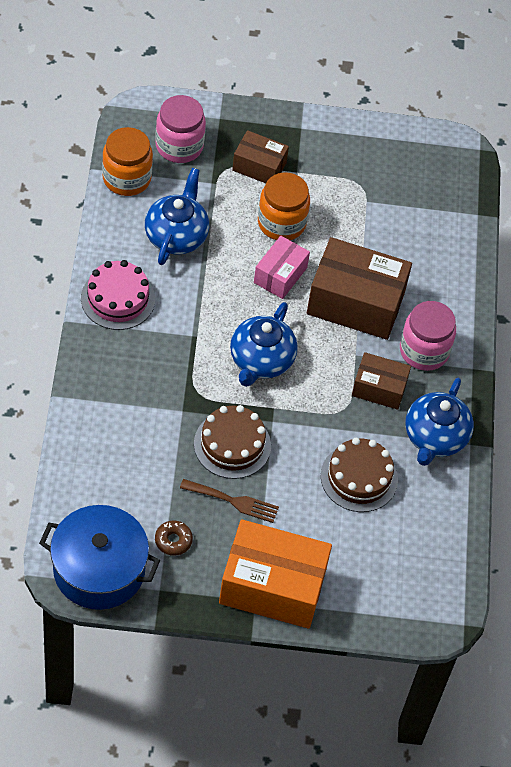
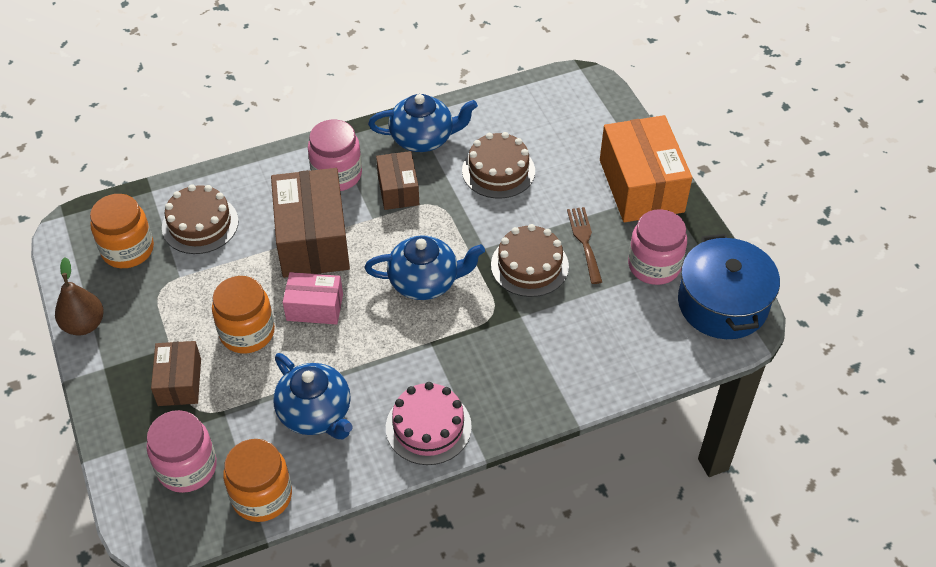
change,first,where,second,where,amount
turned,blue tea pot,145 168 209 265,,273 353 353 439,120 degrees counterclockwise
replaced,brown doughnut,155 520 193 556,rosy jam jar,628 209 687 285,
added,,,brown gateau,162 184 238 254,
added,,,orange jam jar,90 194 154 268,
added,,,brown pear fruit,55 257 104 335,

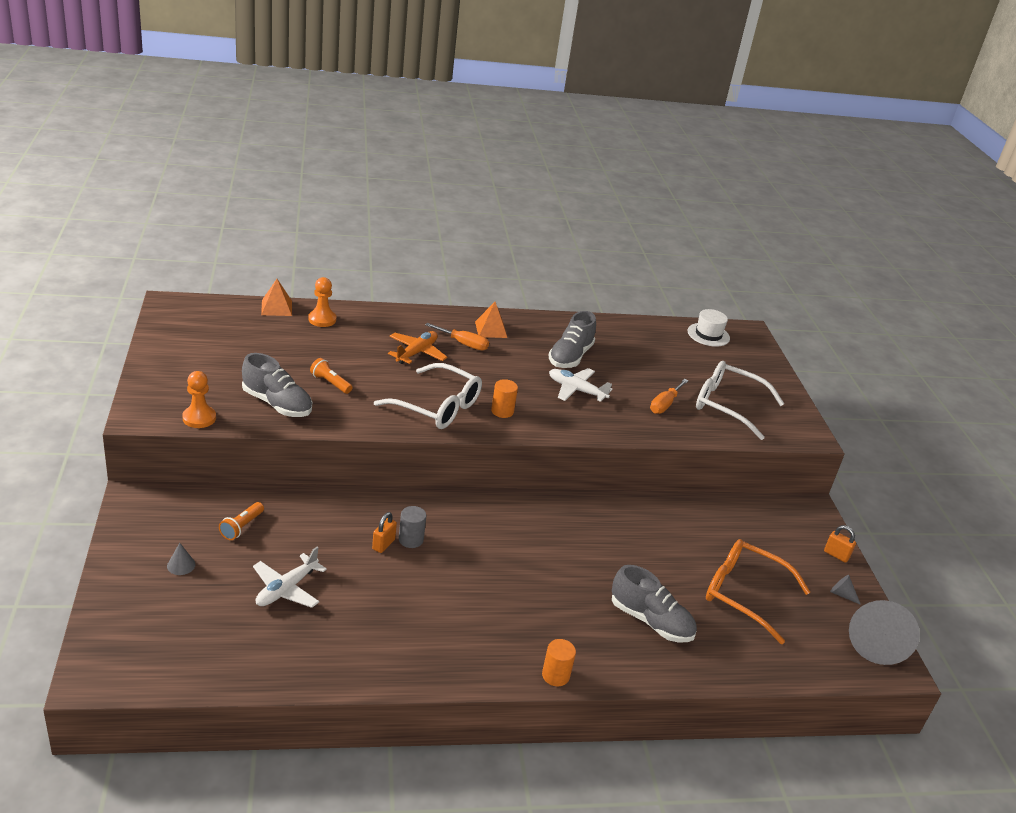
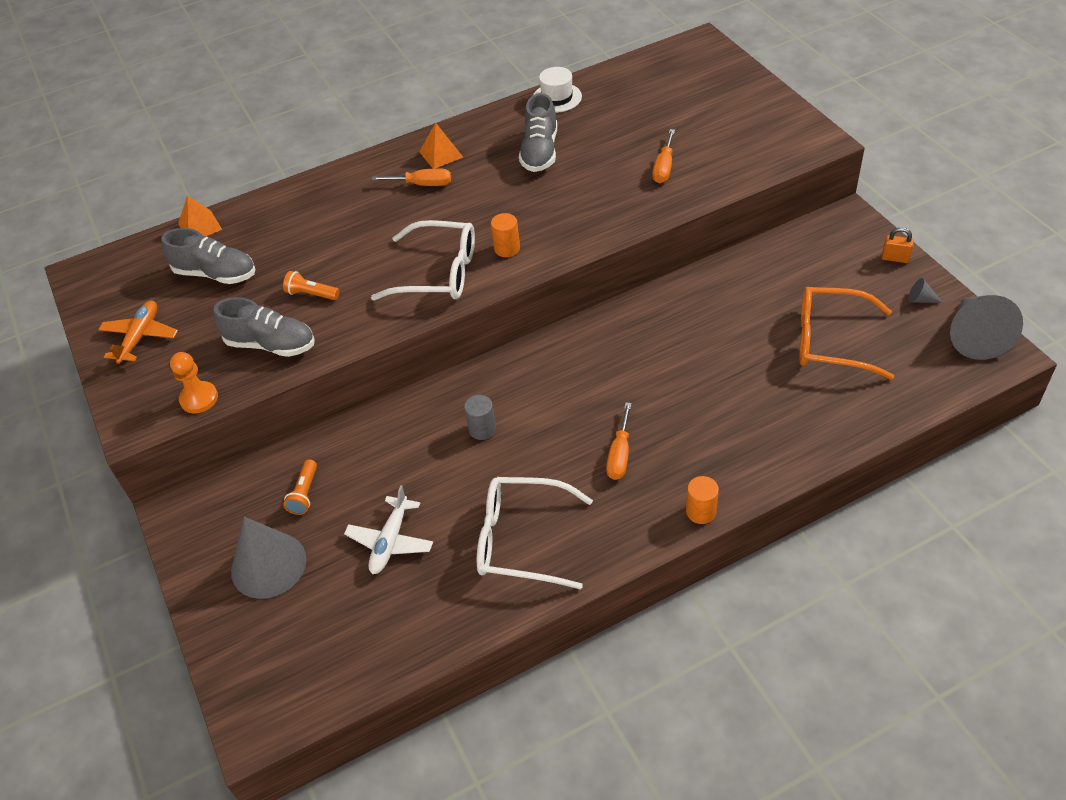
change,first,where,second,where,amount
removed,orange game pawn,308 277 336 327,,,
moved,snow-white top hat,687 309 730 347,,533 67 582 113,
moved,orange plane,388 331 447 364,,98 301 178 364,
moved,snow-white spectacles,696 361 784 440,,477 477 593 589,
removed,snow-white plane,549 368 612 402,,,
removed,orange small lock,372 512 397 553,,,
resized,gray solid cone,167 543 196 575,,231 517 307 599,x2.47
moved,gray shoe,612 565 697 642,,161 228 255 284,
added,,,orange hand screwdriver,606 402 631 480,

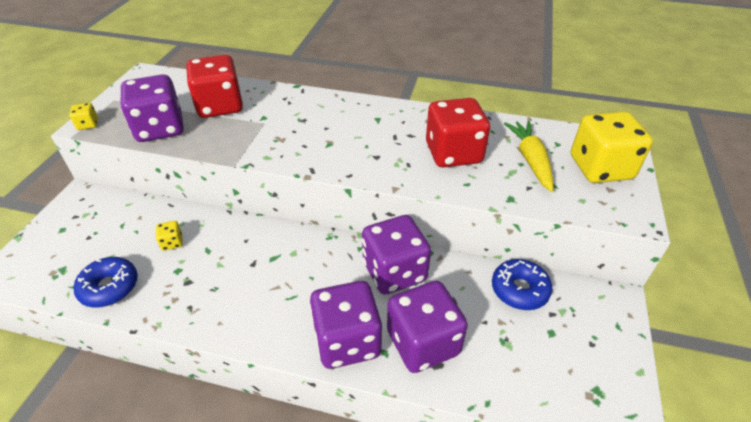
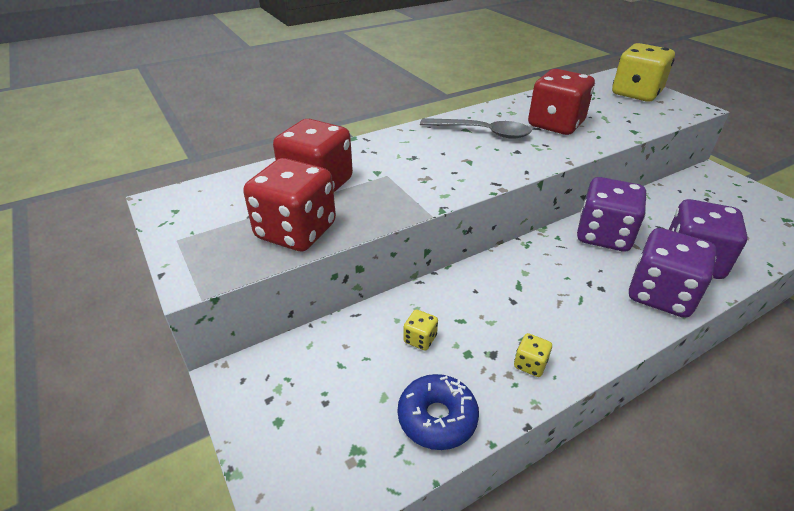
change,first,where,second,where,amount
recoloured,purple dice,120 74 184 142,scarlet dice,243 158 336 251,
moved,bright yellow dice,69 103 98 130,,514 333 552 377,
removed,bright yellow root vegetable,504 121 553 192,,,
removed,blue doughnut,492 259 552 310,,,
added,,,gray teaspoon,420 118 532 139,

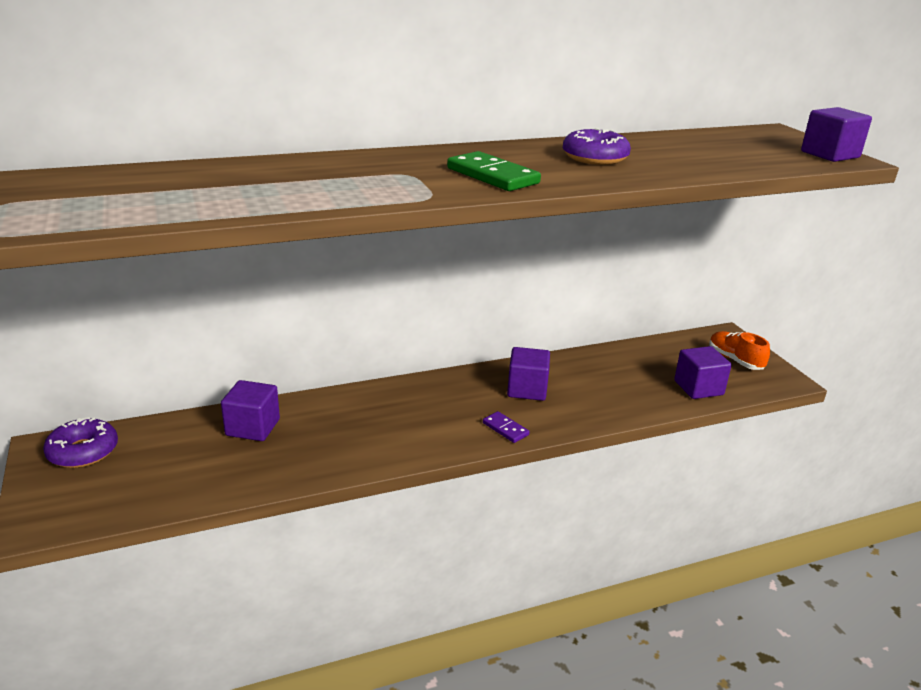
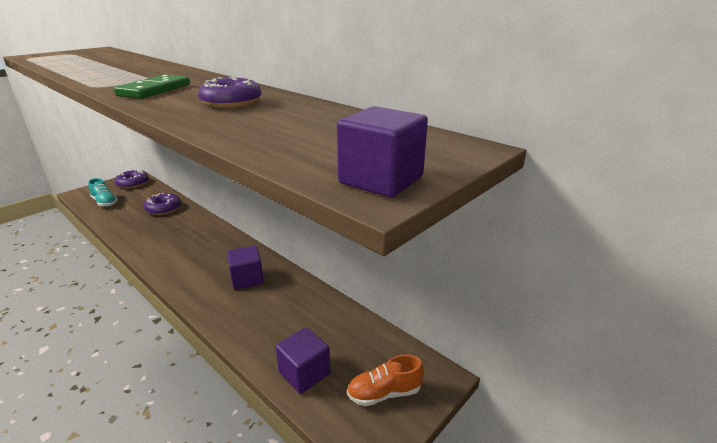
change,first,where,second,where,amount
turned,orange shoe,709 331 770 370,,347 354 424 406,135 degrees counterclockwise
replaced,purple cube,221 380 280 441,purple doughnut,144 193 181 215,
removed,purple domino,483 411 529 443,,,
added,,,aqua shoe,88 178 118 207,

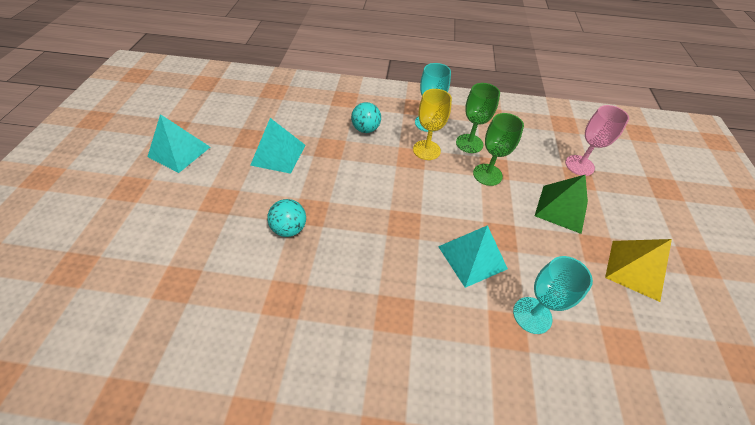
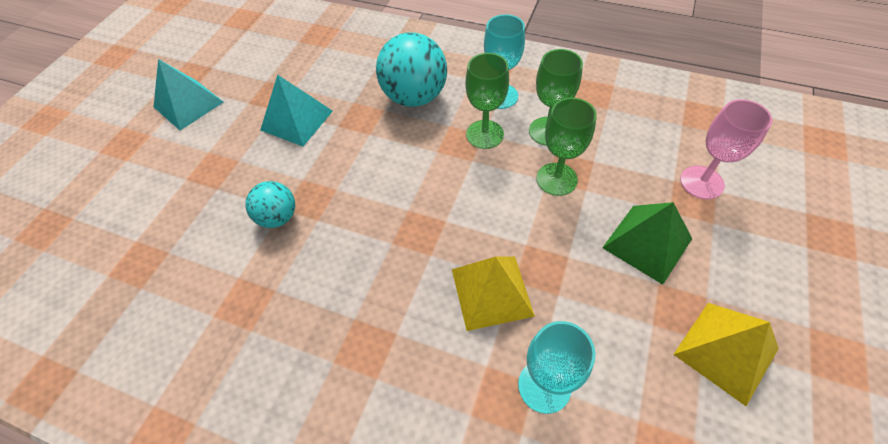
change,first,where,second,where,amount
recoloured,bright yellow goblet,413 89 452 160,leaf-green goblet,465 53 509 149,
resized,aqua sphere,351 102 381 133,,376 32 447 107,x1.75
recoloured,aqua pyramid shape,438 225 508 288,bright yellow pyramid shape,452 256 535 331,

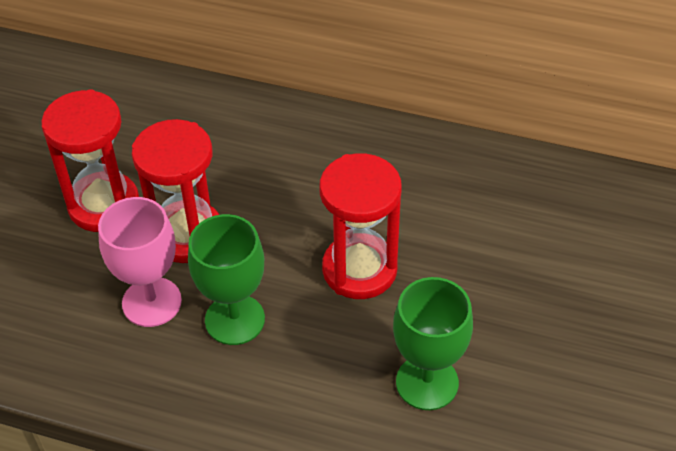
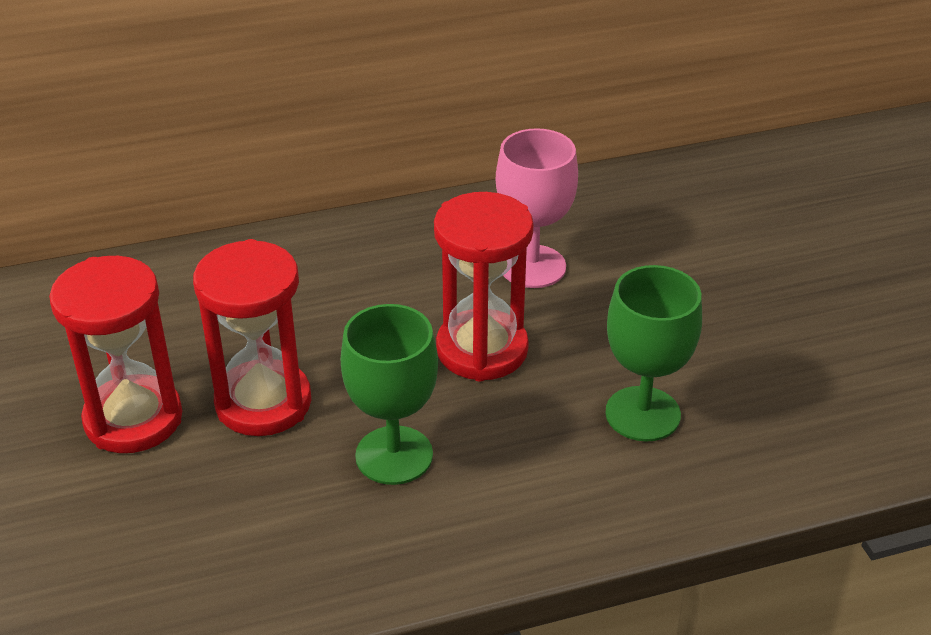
change,first,where,second,where,amount
moved,rosy goblet,98 197 182 327,,496 128 578 288,

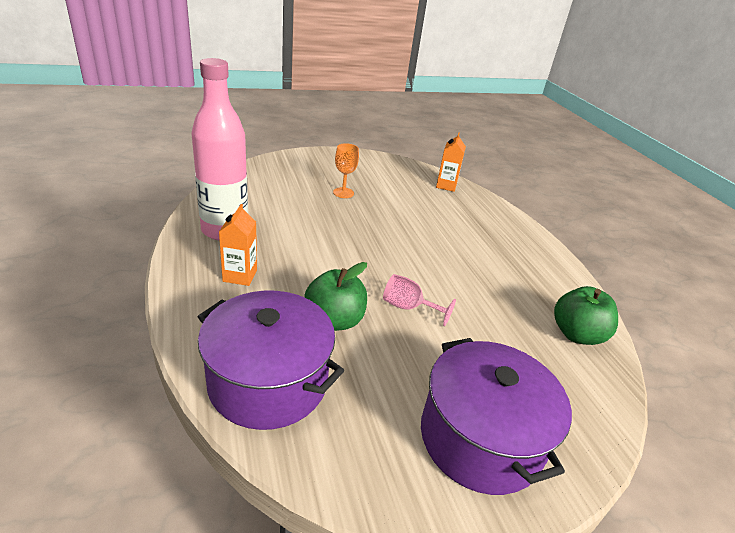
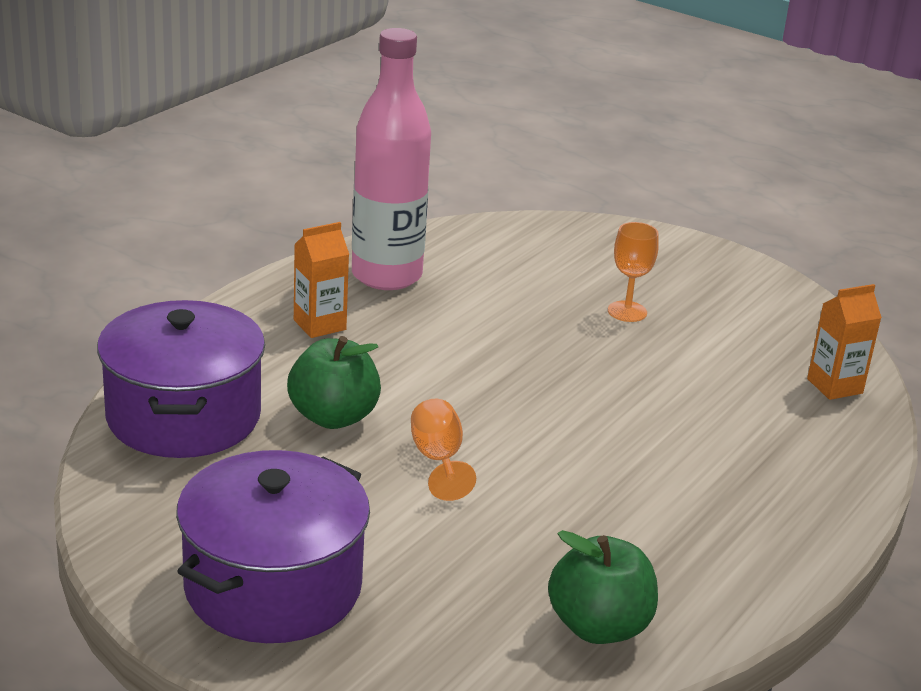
change,first,where,second,where,amount
recoloured,rosy goblet,383 274 456 326,orange goblet,411 399 476 501,

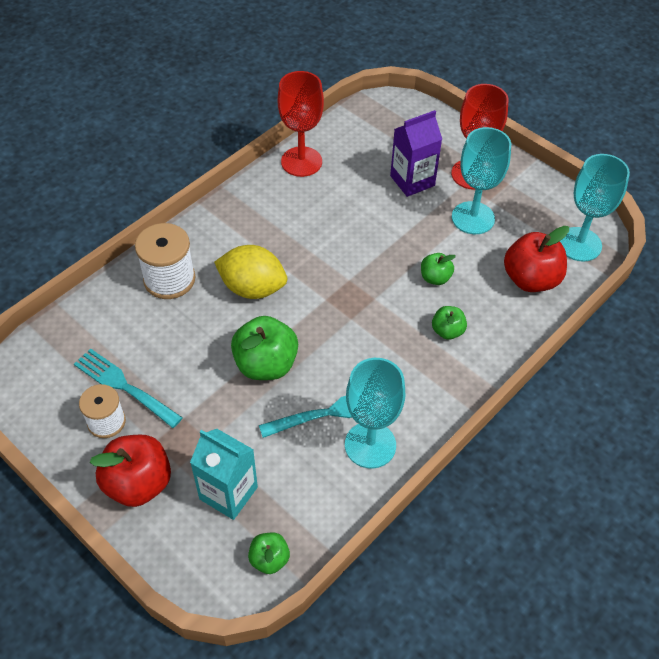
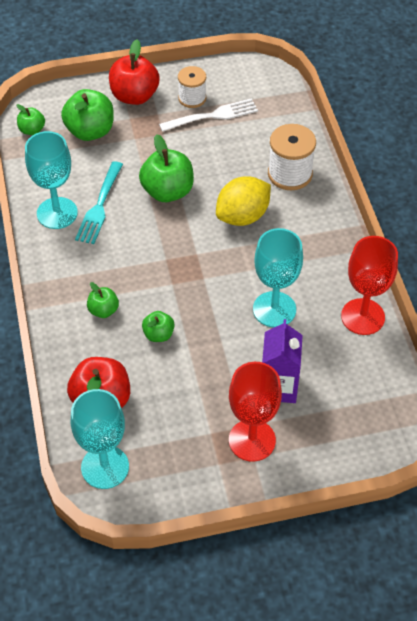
change,first,where,second,where,amount
moved,aqua goblet,452 127 511 234,,253 228 303 327,
recoloured,aqua table fork,74 348 183 428,snow-white table fork,159 98 258 132,
replaced,aqua carton,190 429 258 520,leaf-green toy apple,61 89 114 141,

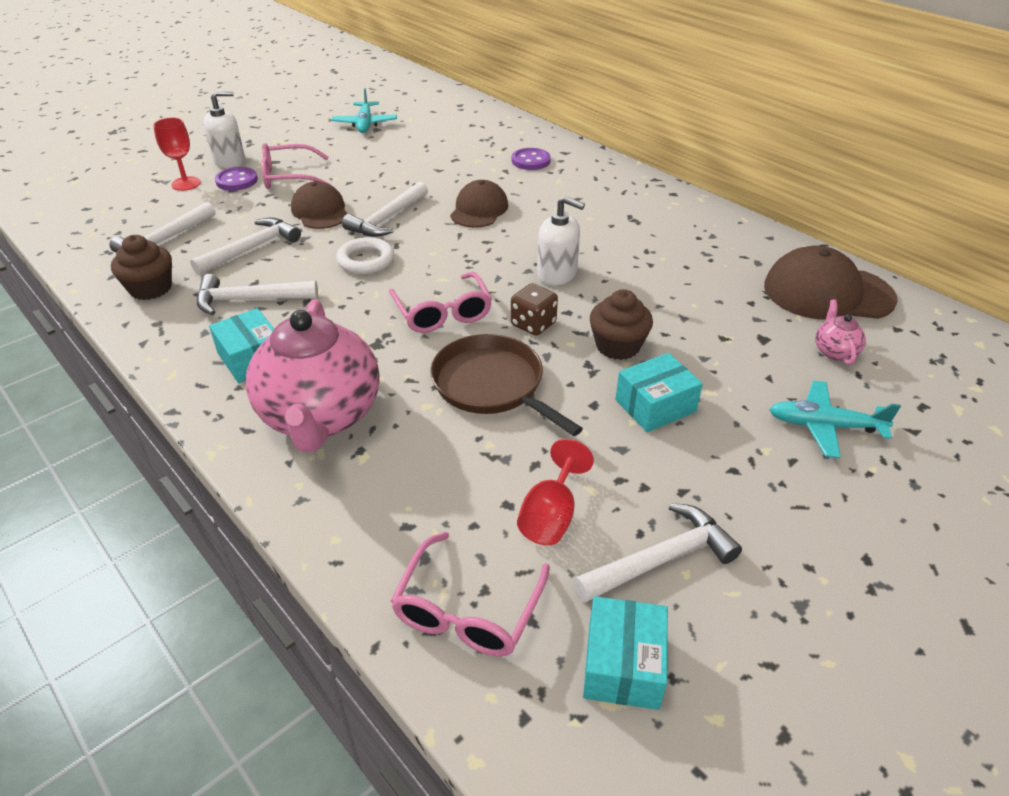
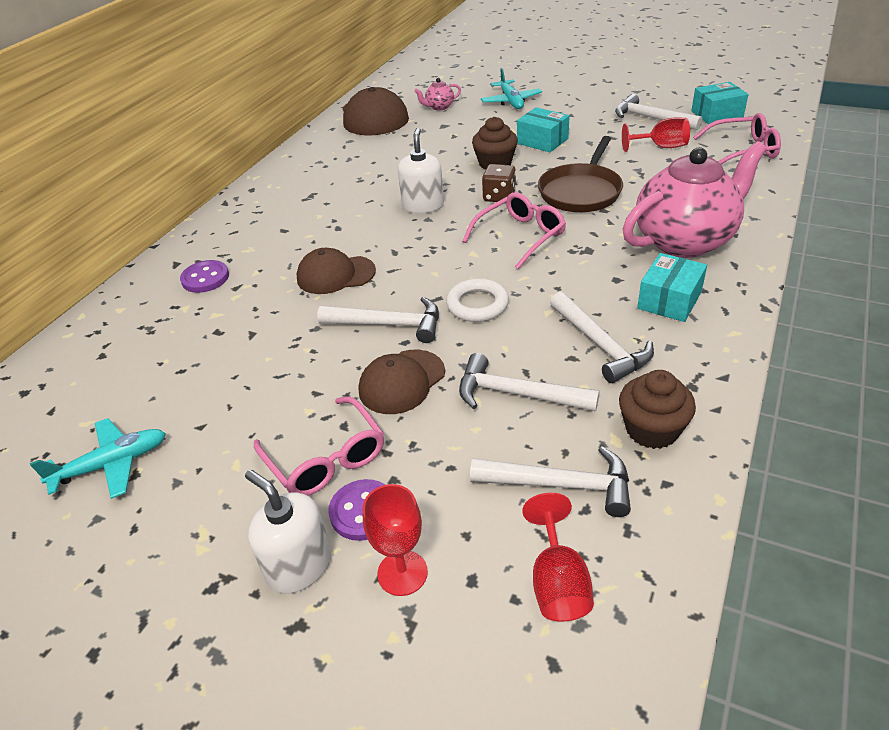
change,first,where,second,where,amount
added,,,scarlet goblet,522 493 594 622,

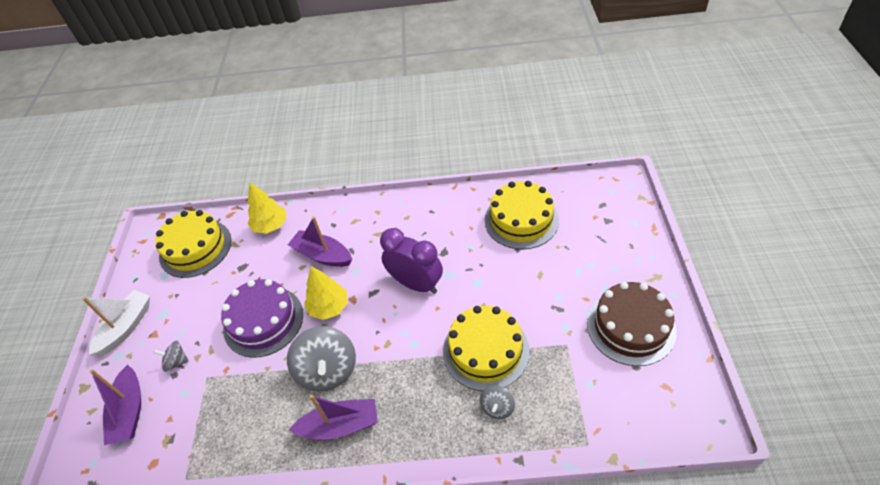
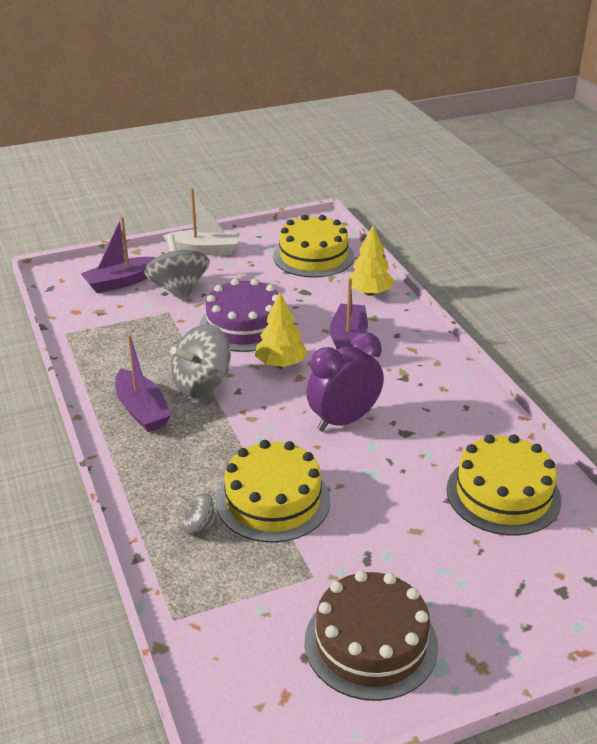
change,first,where,second,where,amount
turned,purple bedside clock,380 228 443 294,,306 332 384 432,135 degrees counterclockwise
resized,gray whirligig,153 341 189 372,,144 234 209 302,x2.00

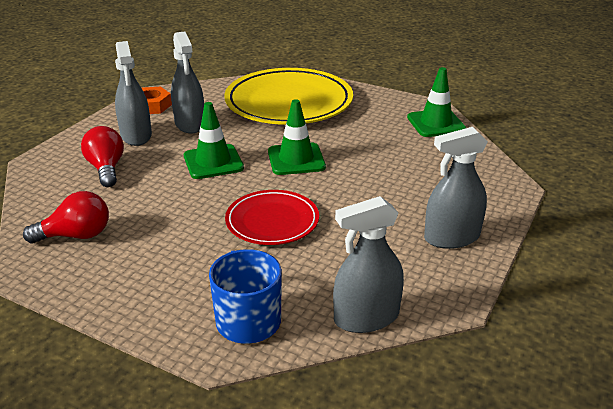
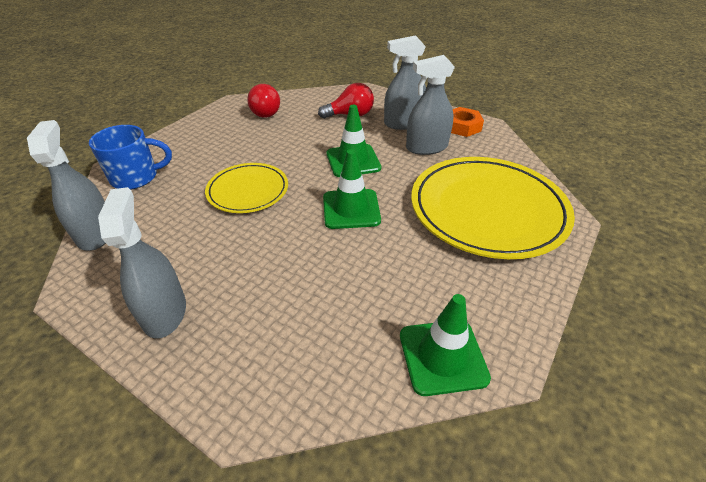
change,first,where,second,where,amount
recoloured,scarlet flat dish,225 190 319 245,bright yellow flat dish,205 163 288 213,

